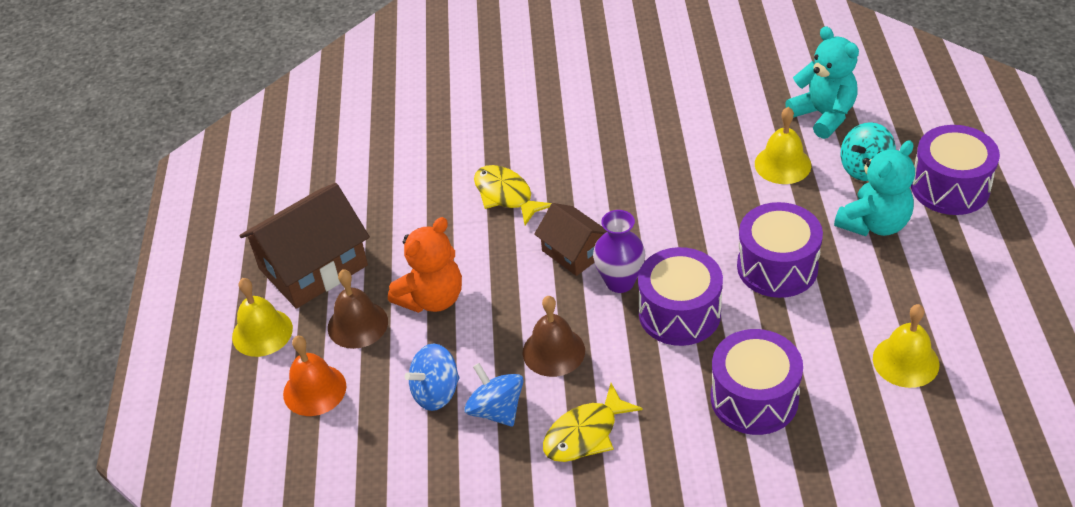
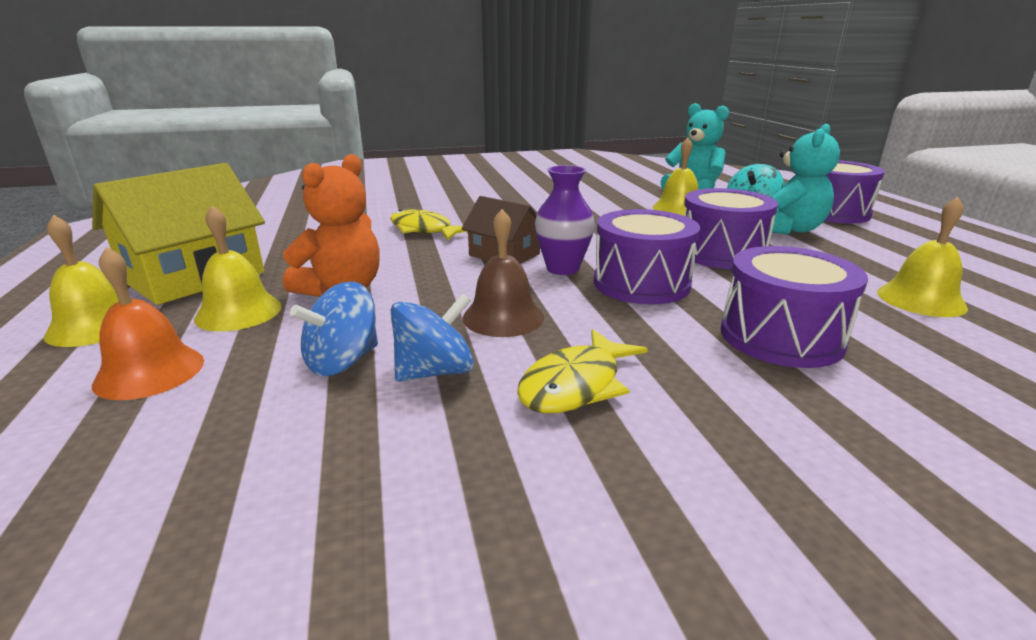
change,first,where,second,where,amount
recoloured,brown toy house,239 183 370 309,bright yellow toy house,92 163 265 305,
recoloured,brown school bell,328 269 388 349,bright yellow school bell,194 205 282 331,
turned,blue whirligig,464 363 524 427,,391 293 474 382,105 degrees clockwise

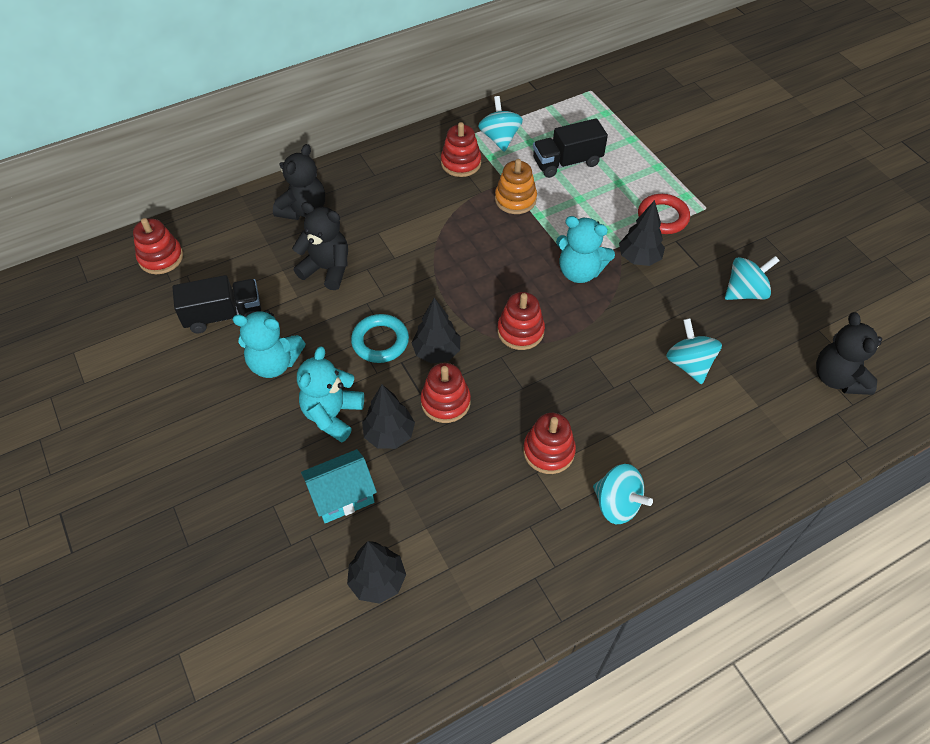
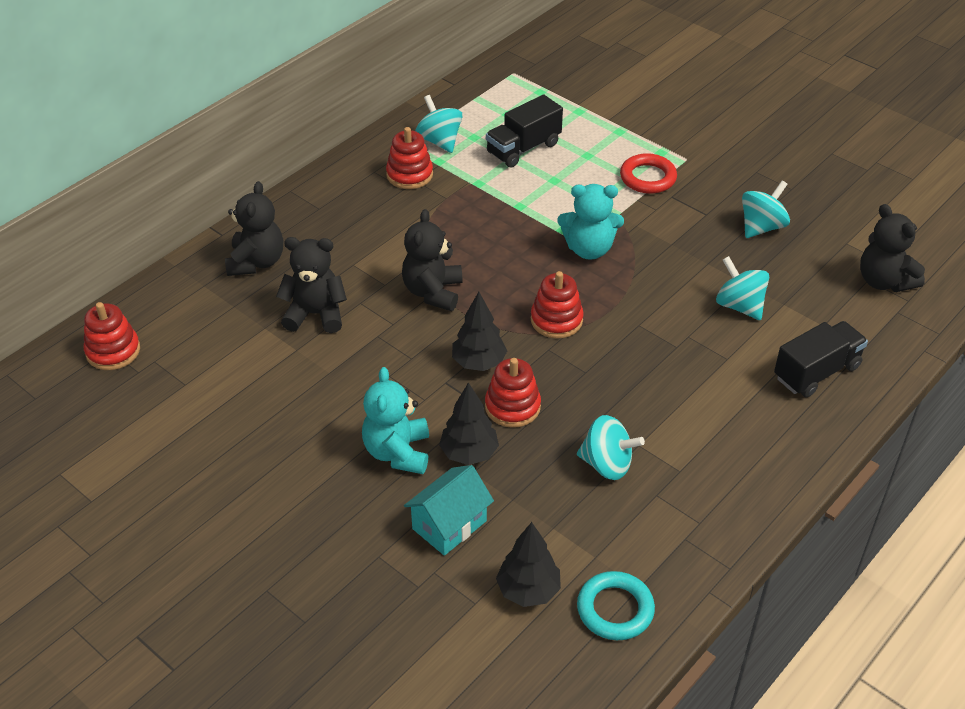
change,first,where,second,where,amount
removed,orange stacking toy,495 159 537 214,,,
removed,ebony toy tree,619 200 665 266,,,
moved,ebony lorry,172 275 261 333,,774 321 868 397,
removed,aqua stuffed bear,232 310 306 378,,,
moved,aqua torus,351 314 409 363,,577 571 655 640,
removed,scarlet stacking toy,523 413 576 474,,,
moved,aqua whirligig,593 464 653 524,,577 415 645 480,
added,,,ebony stuffed bear,402 209 463 311,

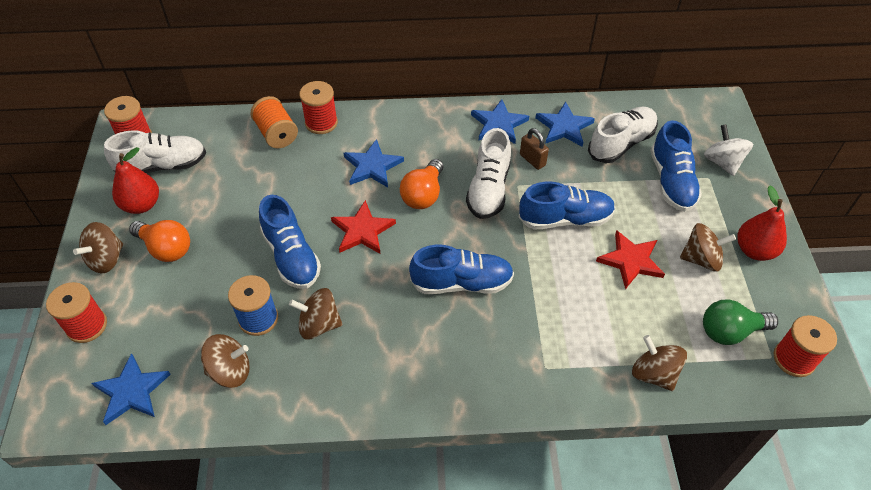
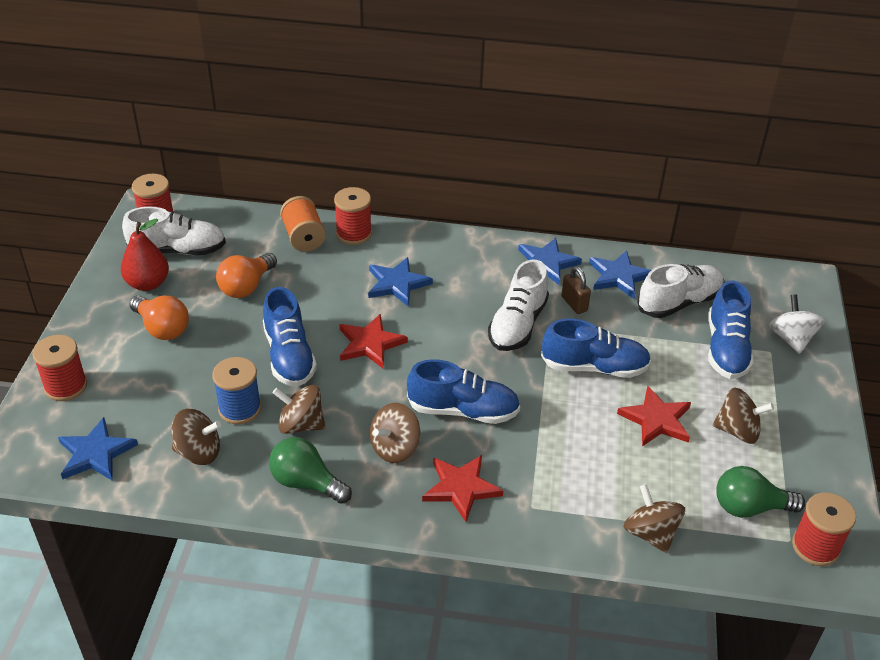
change,first,where,second,where,amount
moved,orange light bulb,400 159 443 209,,216 253 277 298,
removed,scarlet pear fruit,737 185 787 261,,,
moved,brown whirligig,73 222 123 273,,370 403 420 463,
added,,,leaf-green light bulb,269 437 352 504,
added,,,scarlet star shape,422 455 503 522,

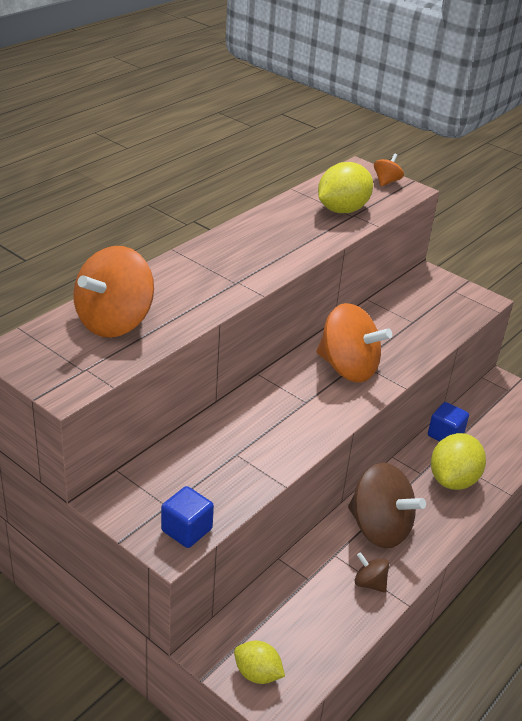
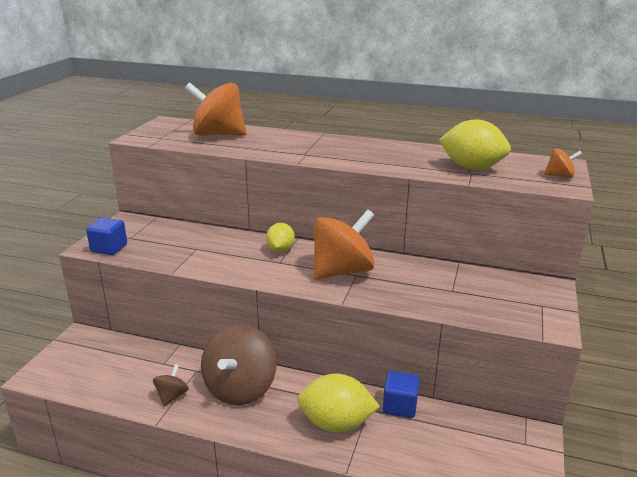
change,first,where,second,where,amount
turned,orange whirligig,316 303 392 382,,313 210 375 280,135 degrees counterclockwise
moved,bright yellow lemon,234 641 285 684,,266 223 295 252,

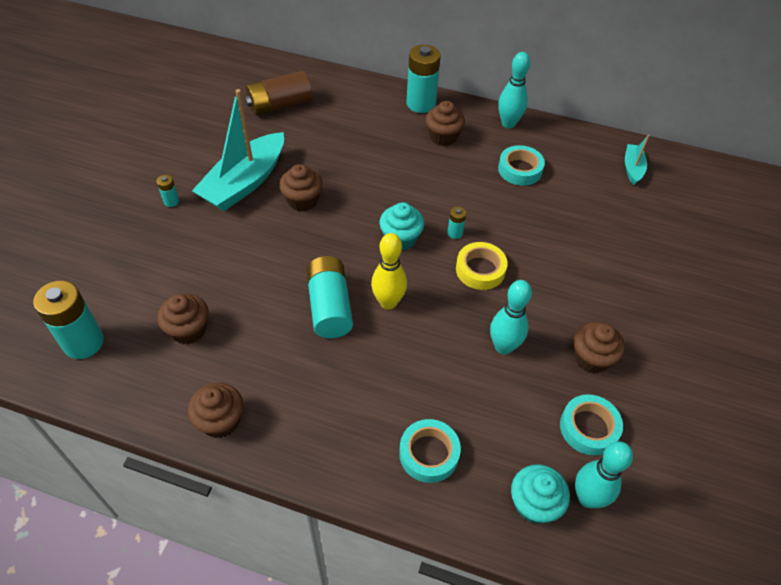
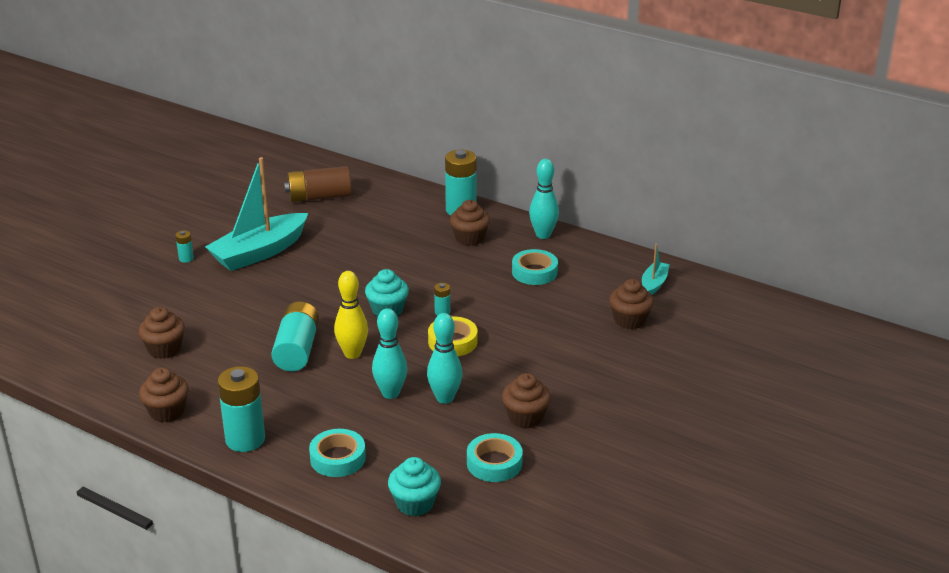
change,first,where,second,where,amount
moved,brown fairy cake,279 164 323 212,,609 279 654 329,
moved,aqua AA battery,33 281 104 359,,218 366 265 452,
moved,aqua tenpin,575 441 633 508,,372 308 407 399,

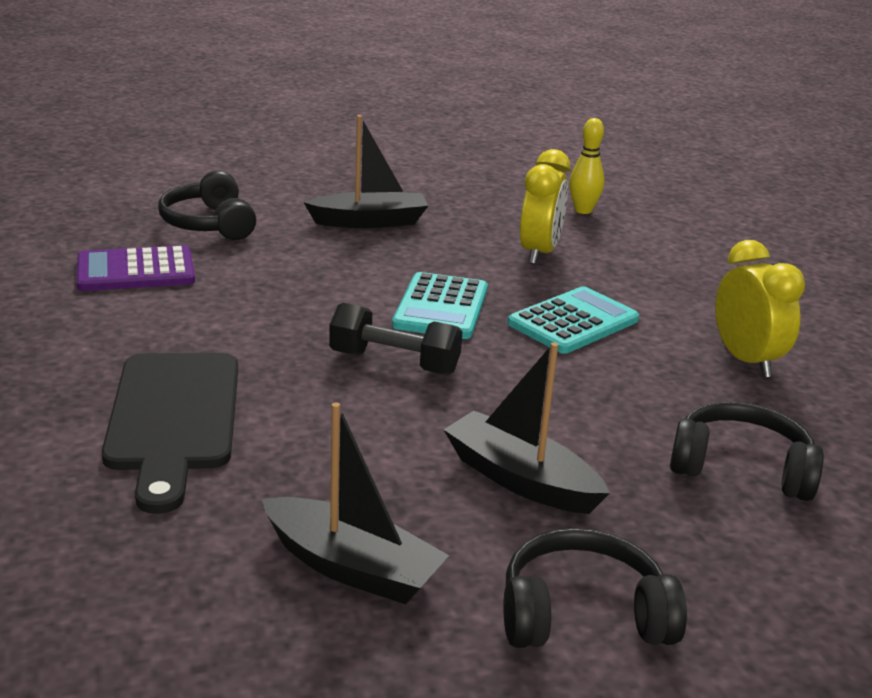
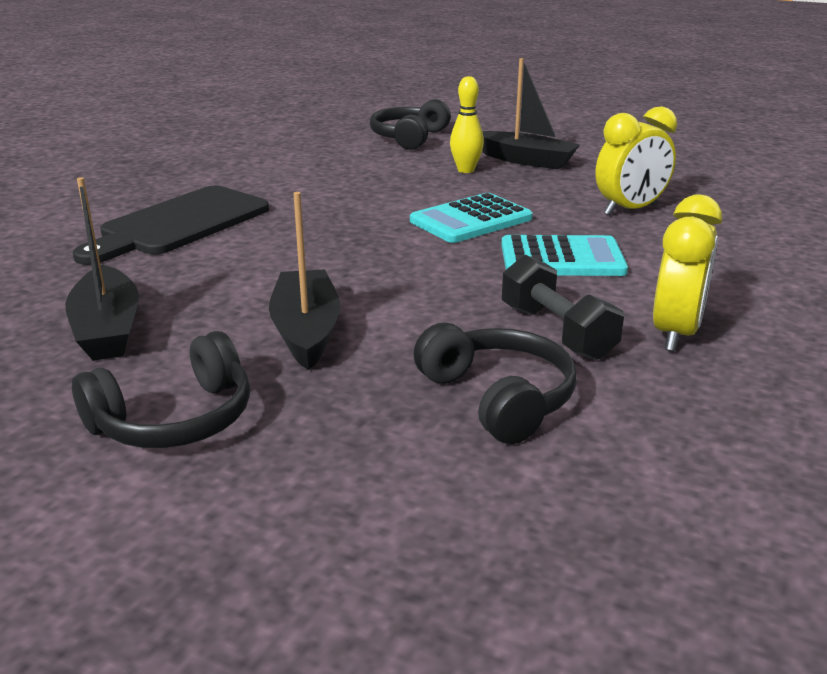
change,first,where,second,where,amount
moved,bright yellow tenpin,569 118 605 214,,450 76 484 173,
removed,purple adding machine,76 245 195 291,,,
moved,ebony free weight,329 303 463 375,,502 255 624 360,
turned,ebony headphones,503 528 687 648,,72 331 250 448,105 degrees clockwise

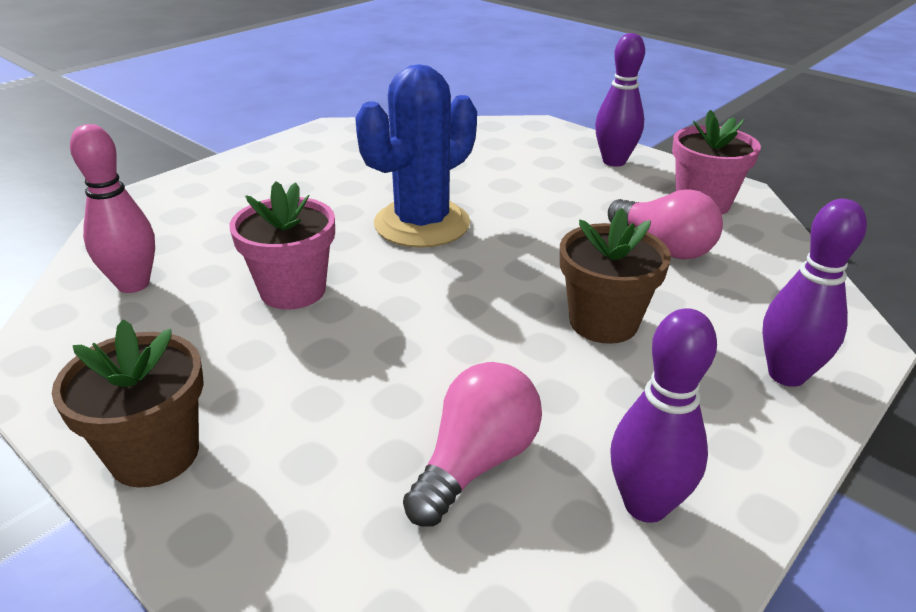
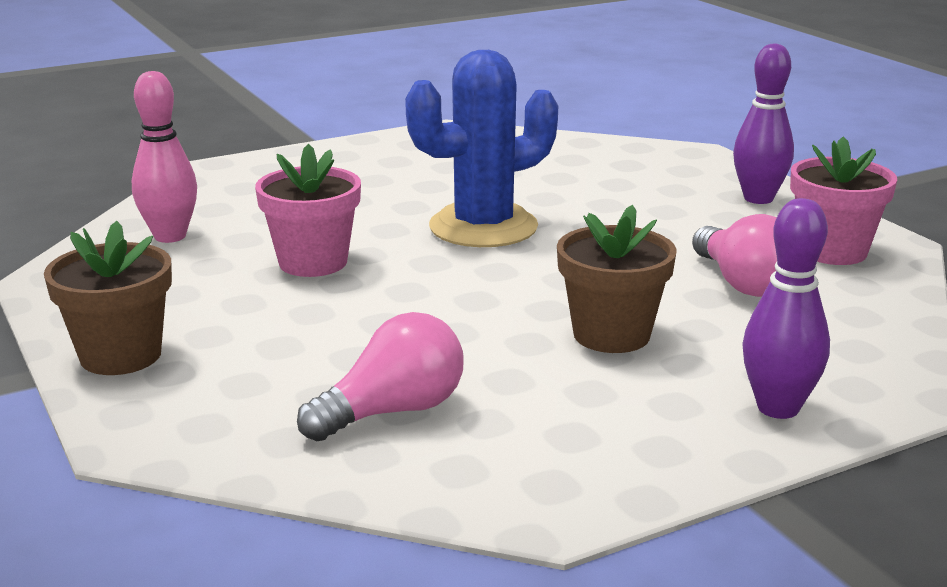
change,first,where,second,where,amount
removed,purple tenpin,610 308 717 523,,,

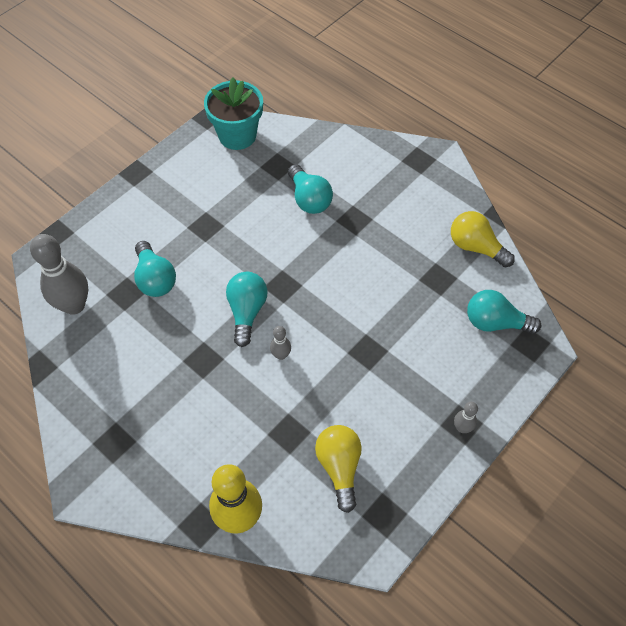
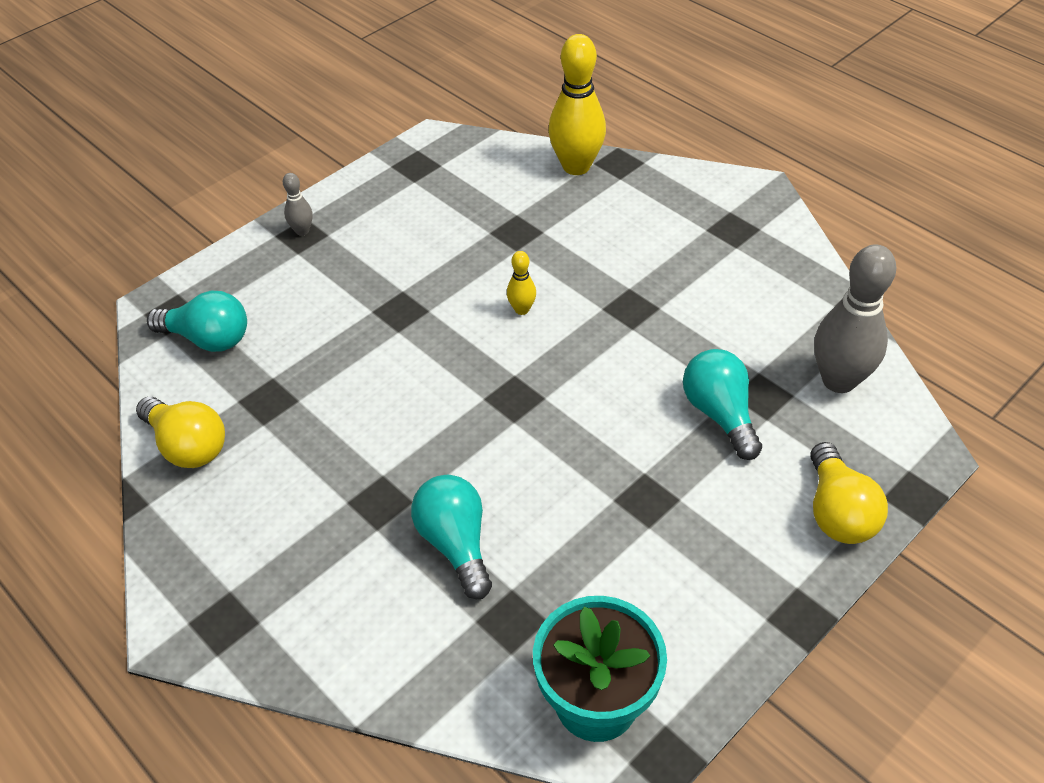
change,first,where,second,where,amount
removed,aqua light bulb,226 272 267 347,,,
recoloured,gray tenpin,270 326 291 360,bright yellow tenpin,507 251 536 315,
moved,bright yellow light bulb,315 425 362 513,,810 442 888 544,

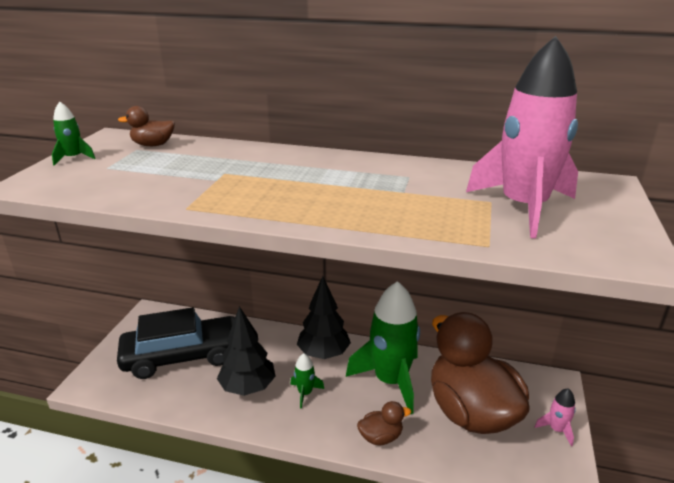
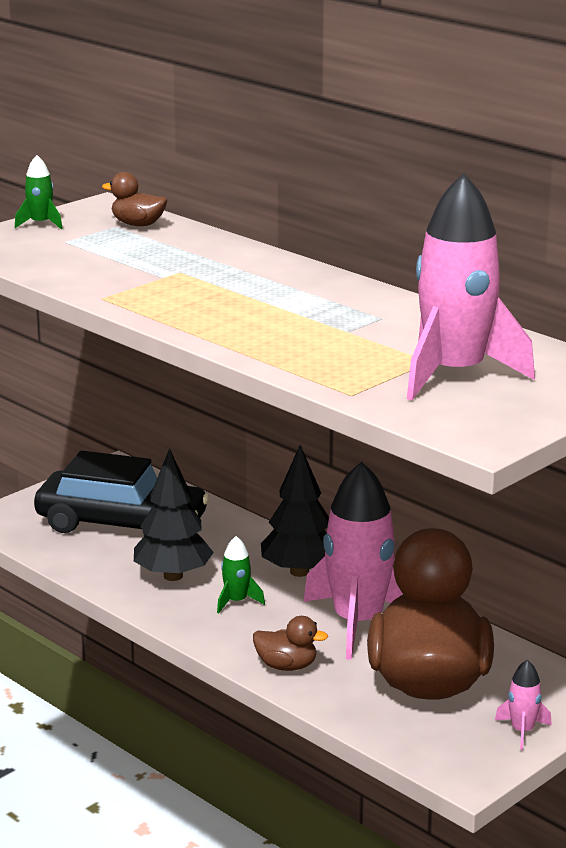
change,first,where,second,where,amount
recoloured,leaf-green toy rocket,346 281 420 414,rosy toy rocket,304 462 403 660,

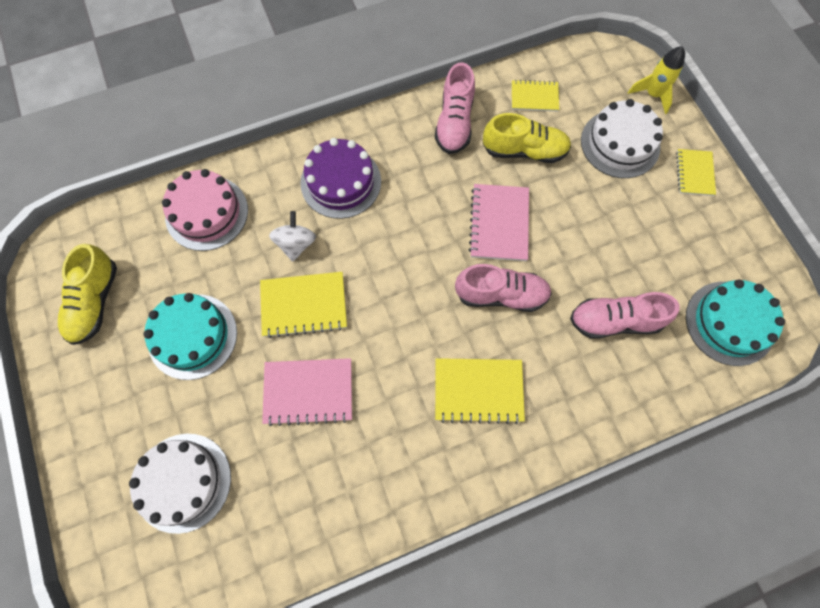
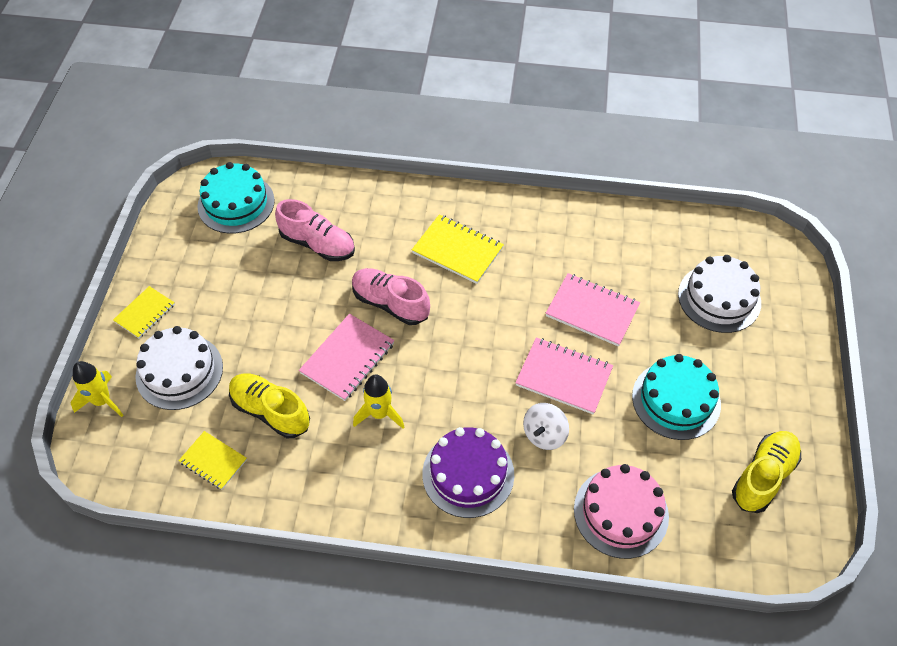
change,first,where,second,where,amount
removed,rosy shoe,435 62 475 154,,,
recoloured,bright yellow notepad,260 272 347 338,rosy notepad,515 337 613 415,
added,,,bright yellow toy rocket,353 374 404 429,

